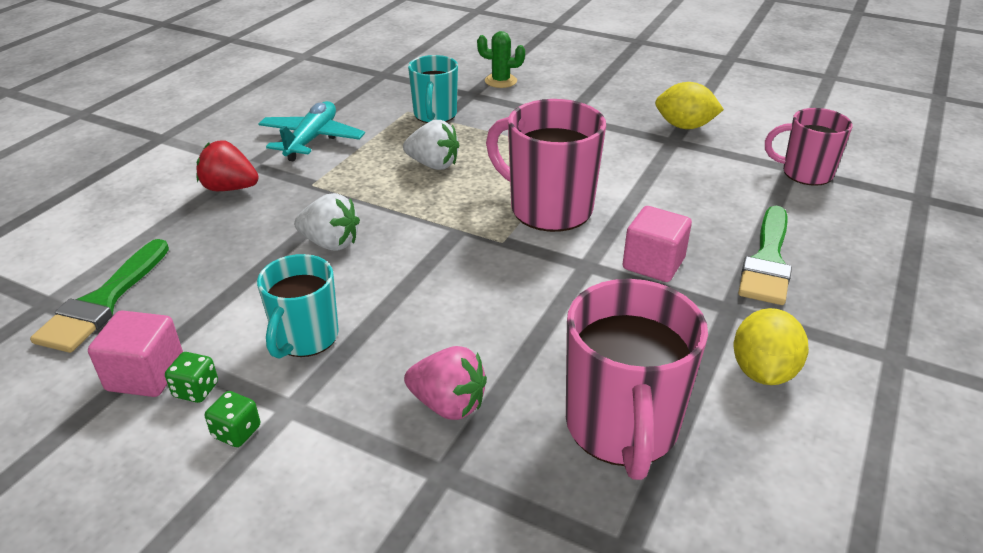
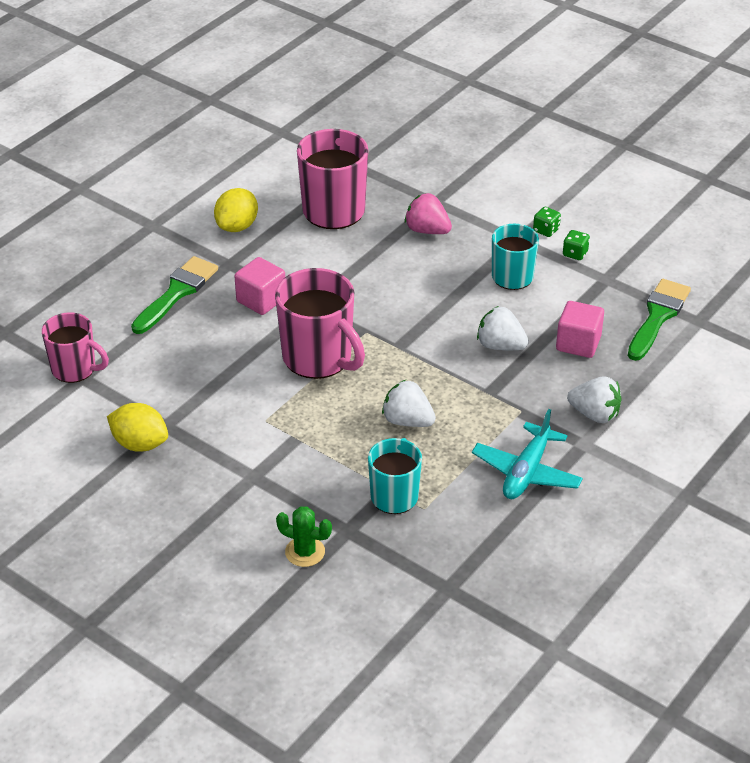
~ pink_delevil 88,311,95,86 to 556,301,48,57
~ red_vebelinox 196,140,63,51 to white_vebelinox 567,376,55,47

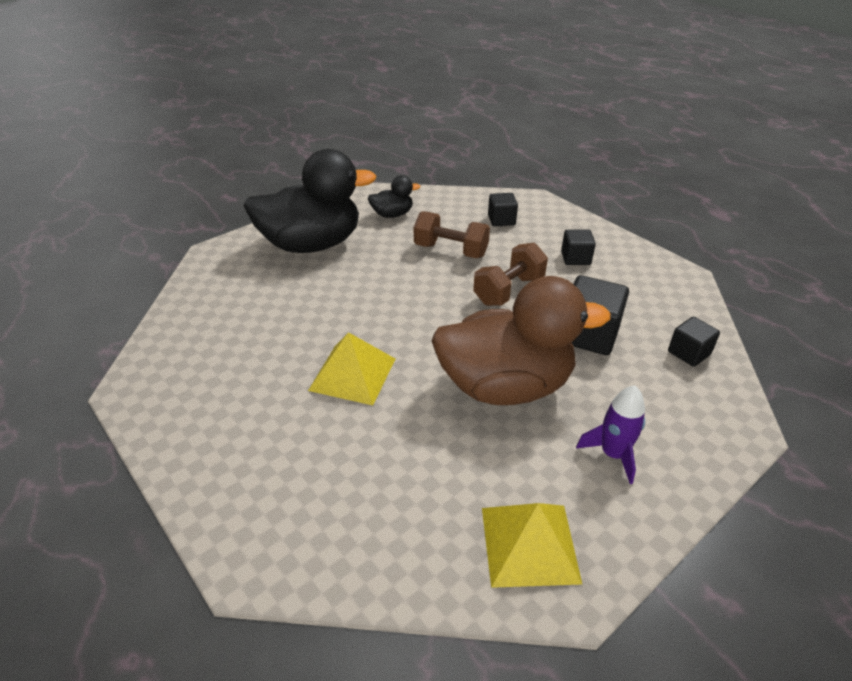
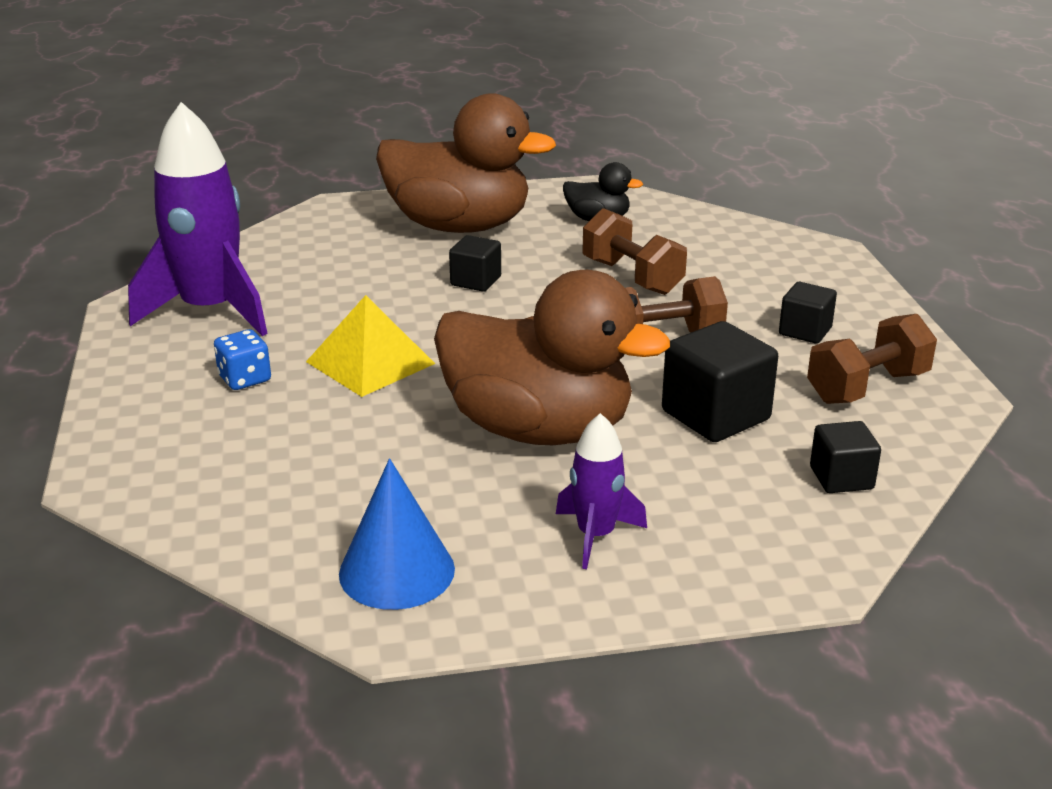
+ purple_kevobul 128,102,140,234
+ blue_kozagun 214,329,57,61
~ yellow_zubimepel 482,503,100,85 to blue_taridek 339,458,116,152
~ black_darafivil 244,149,132,104 to brown_darafivil 376,93,180,140
~ black_delevil 488,193,30,33 to 449,235,52,57
+ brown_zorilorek 807,314,130,90

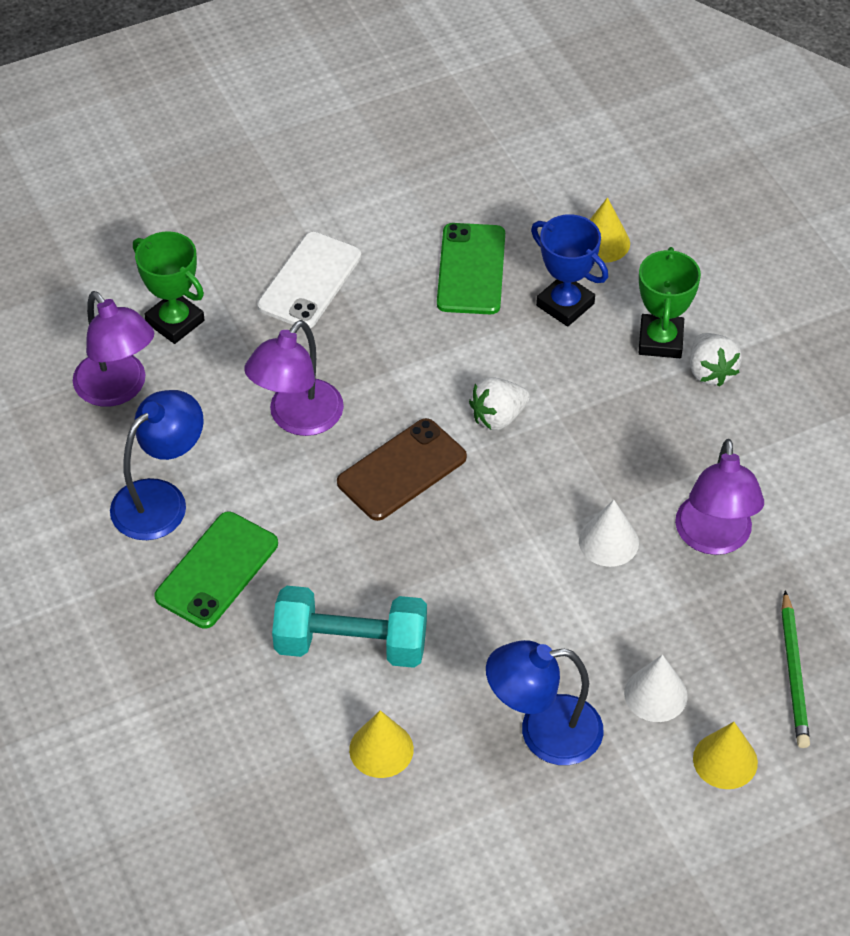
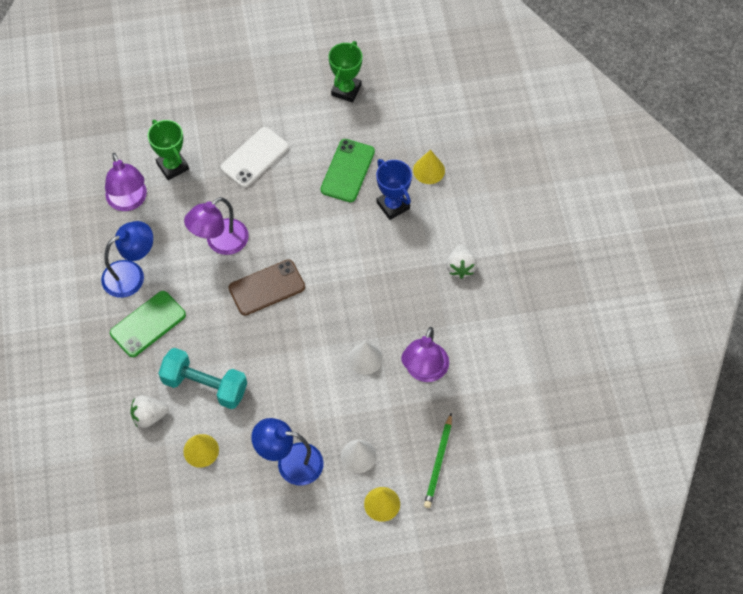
~ white_vebelinox 469,377,61,53 to 130,395,39,33
~ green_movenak 639,247,62,111 to 328,41,34,62

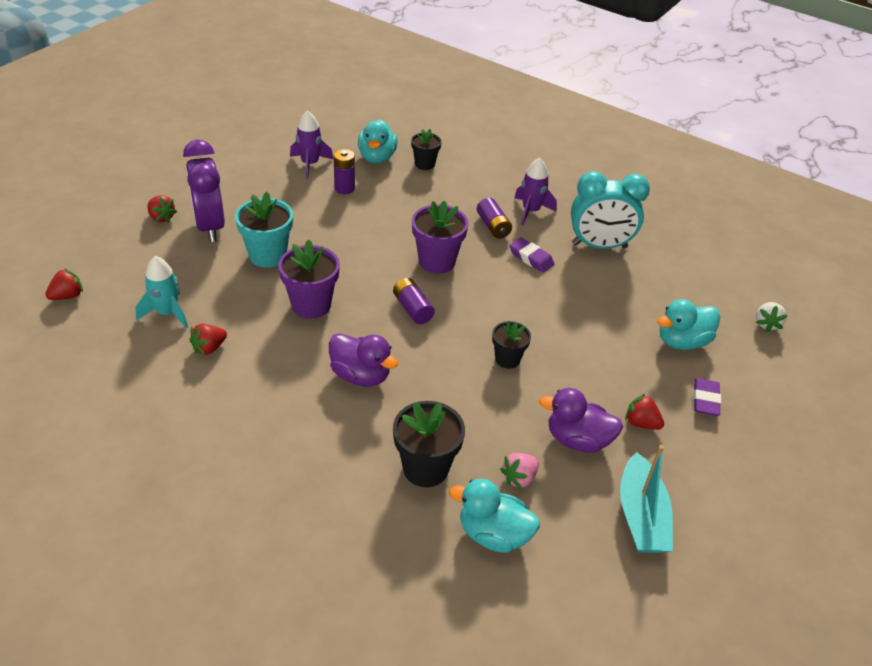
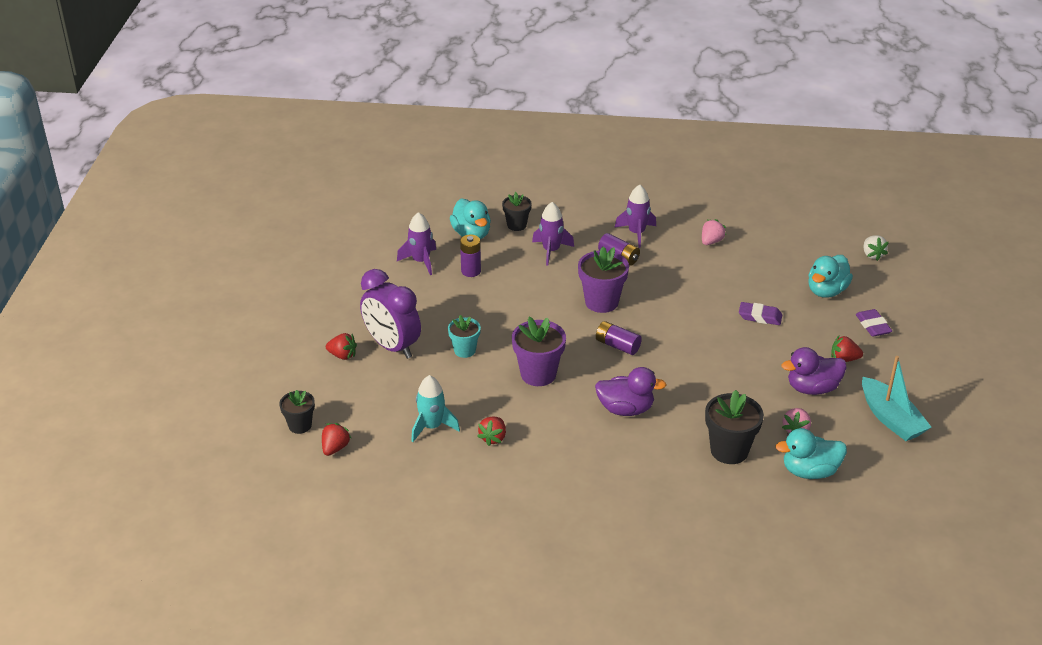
~ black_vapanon 492,321,39,48 to 279,390,36,44
~ turquoise_vapanon 235,192,58,76 = 448,315,33,43 x0.62
+ purple_kevobul 532,202,42,64
~ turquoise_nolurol 571,171,79,78 to pink_vebelinox 702,219,24,26
~ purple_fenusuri 509,238,45,35 to 739,302,43,23

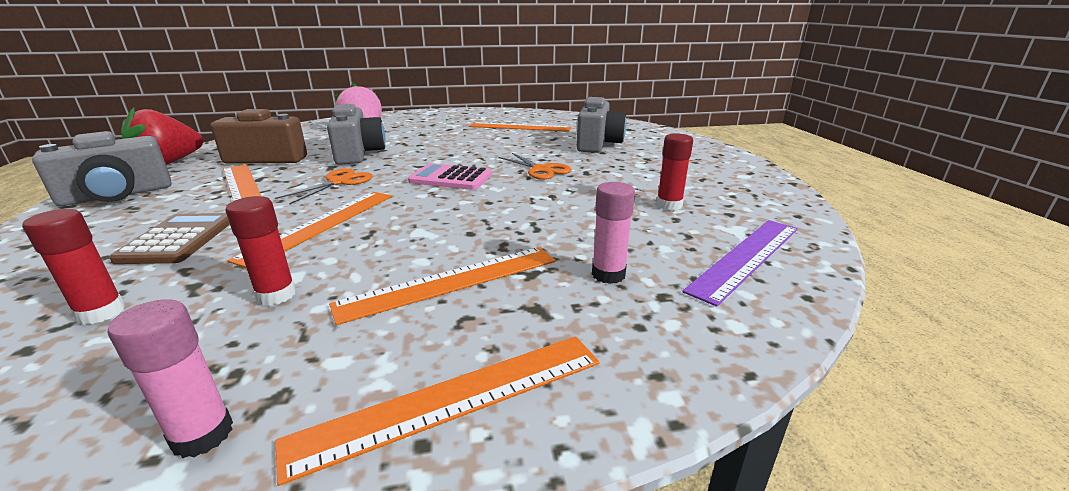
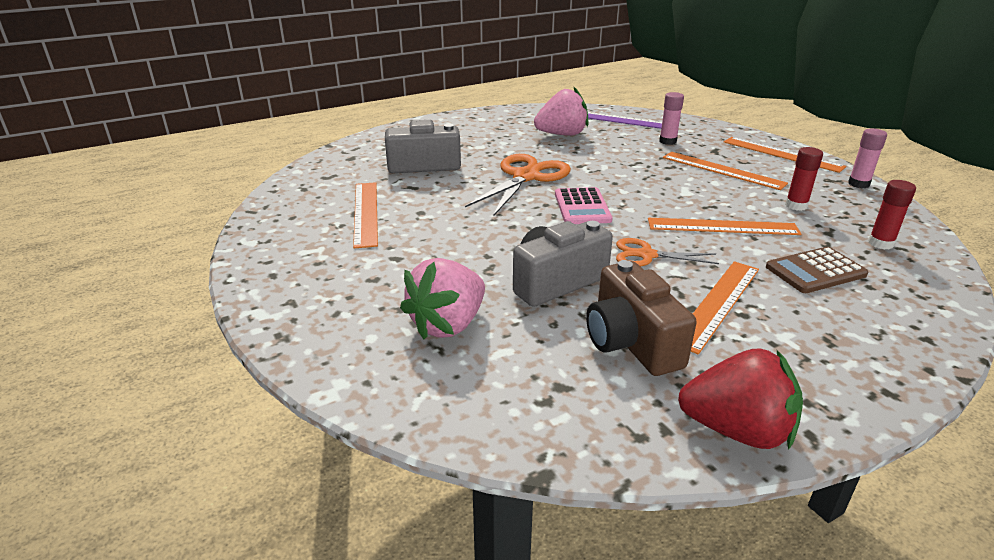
~ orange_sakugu 499,153,73,27 = 465,154,106,63 x1.72
~ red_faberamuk 656,133,37,78 to pink_vebelinox 534,86,54,50
- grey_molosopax 32,131,139,75

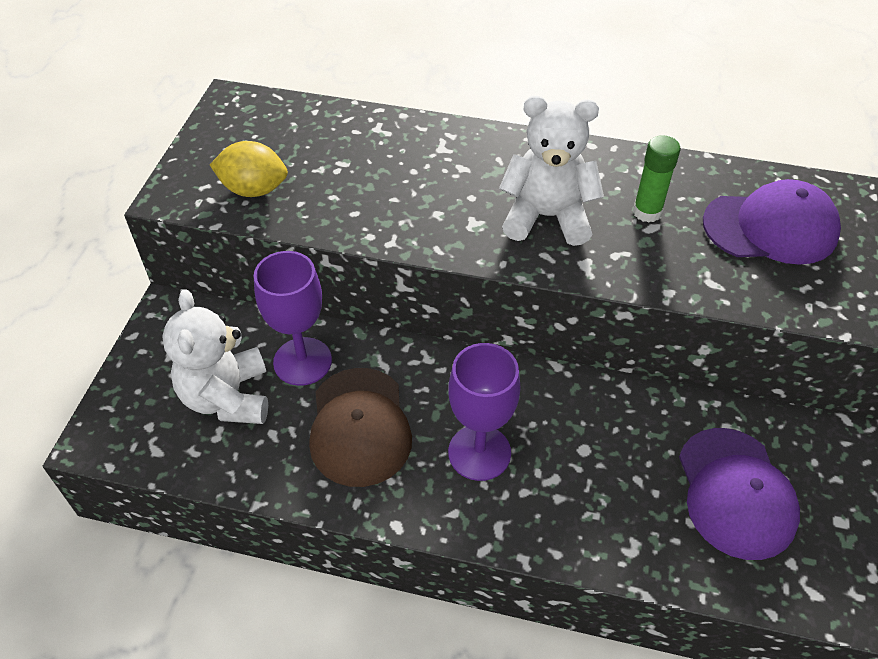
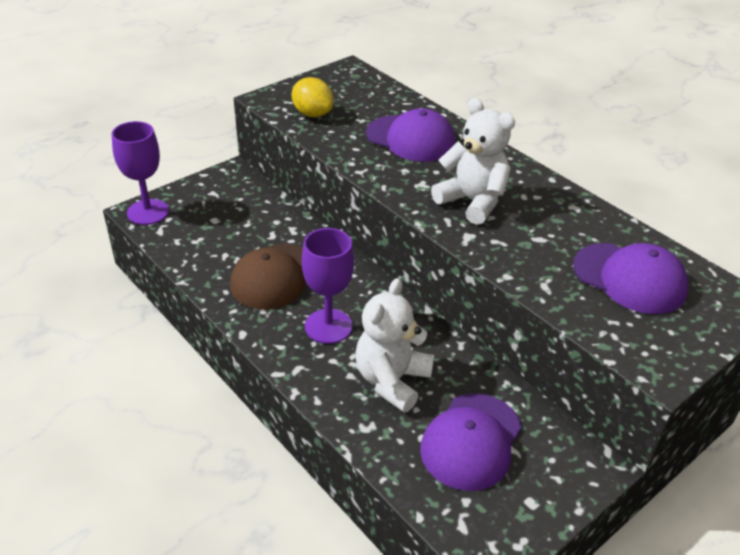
~ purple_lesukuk 254,251,78,135 to 111,121,58,104
~ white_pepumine 162,289,106,135 to 356,278,78,135
+ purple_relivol 366,108,89,54
- green_faberamuk 633,135,47,88

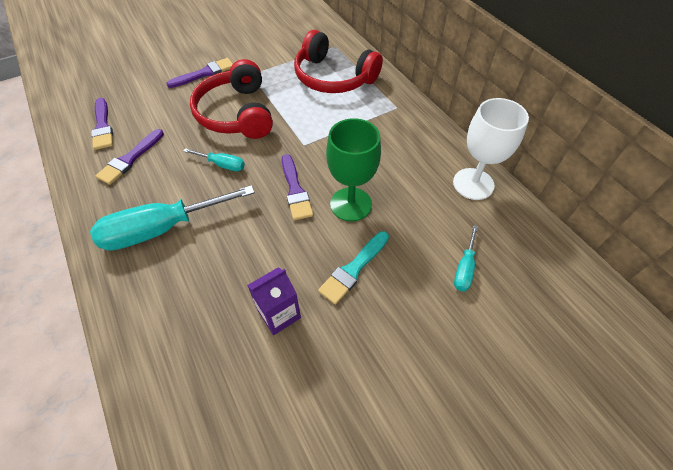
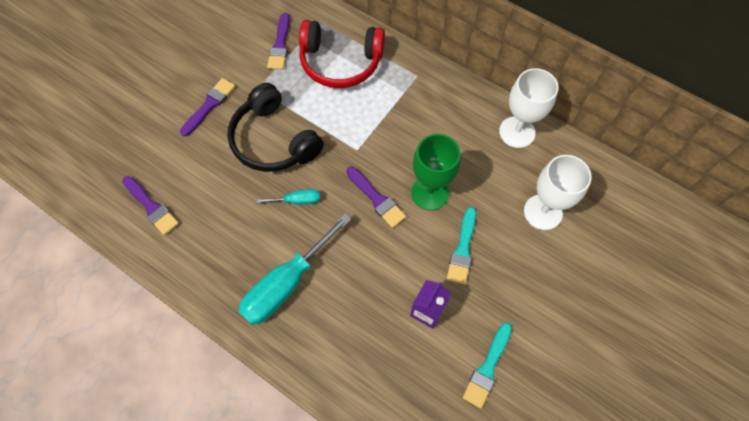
~ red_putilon 190,59,83,80 to black_putilon 227,83,97,89
~ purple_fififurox 96,129,68,56 to 267,13,23,57
+ turquoise_fififurox 462,322,50,86
~ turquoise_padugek 454,225,24,66 to white_lesukuk 524,155,68,75

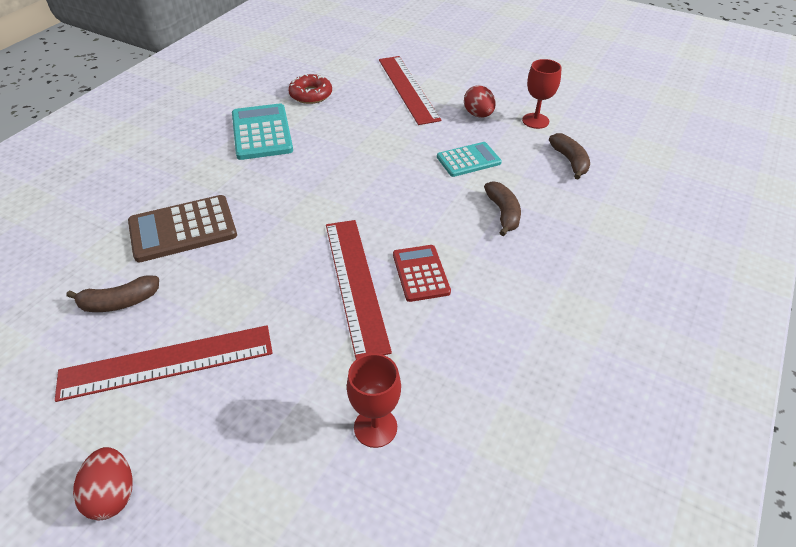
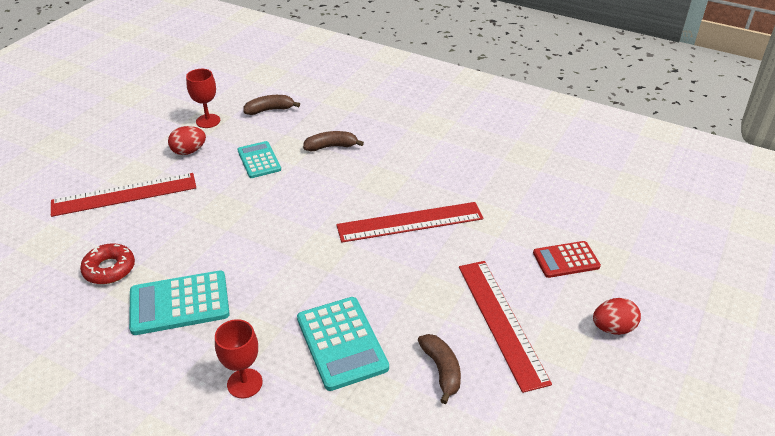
~ red_lesukuk 347,353,54,95 to 215,319,48,79
~ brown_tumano 128,195,109,67 to turquoise_tumano 297,297,92,94
~ red_tumano 393,245,58,57 to 533,241,68,37

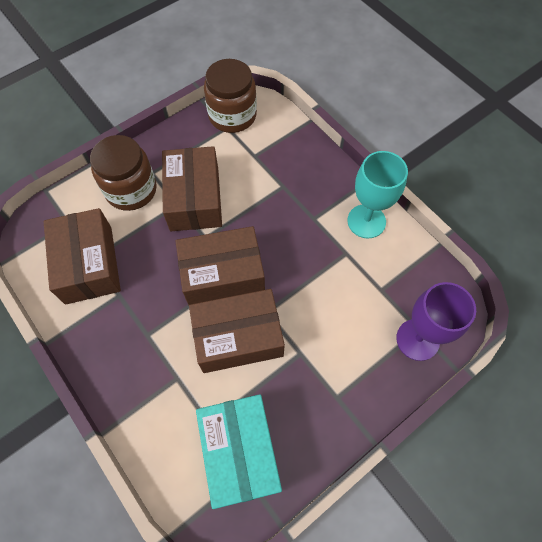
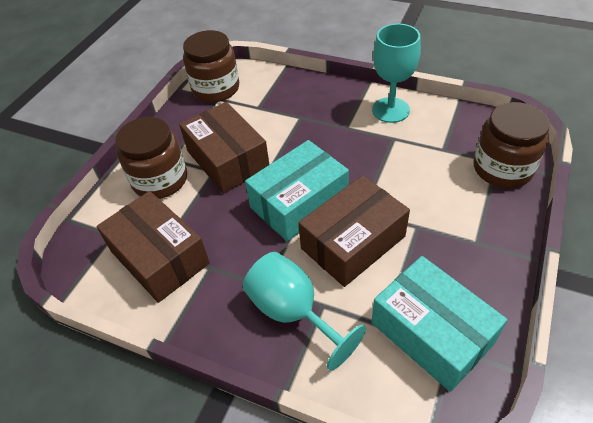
+ turquoise_lesukuk 243,252,123,119
~ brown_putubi 175,226,90,79 to turquoise_putubi 245,140,104,101
~ purple_lesukuk 396,282,80,79 to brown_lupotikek 473,102,77,86

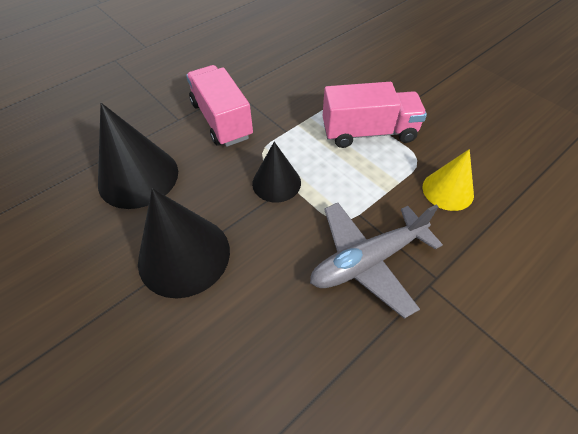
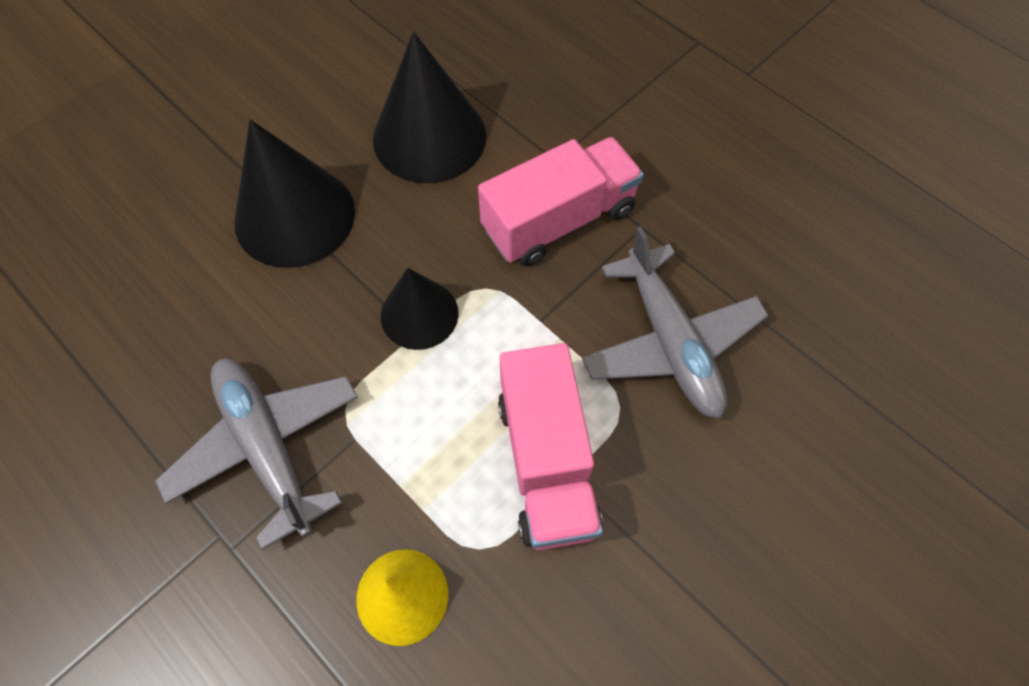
+ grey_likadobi 582,226,187,192

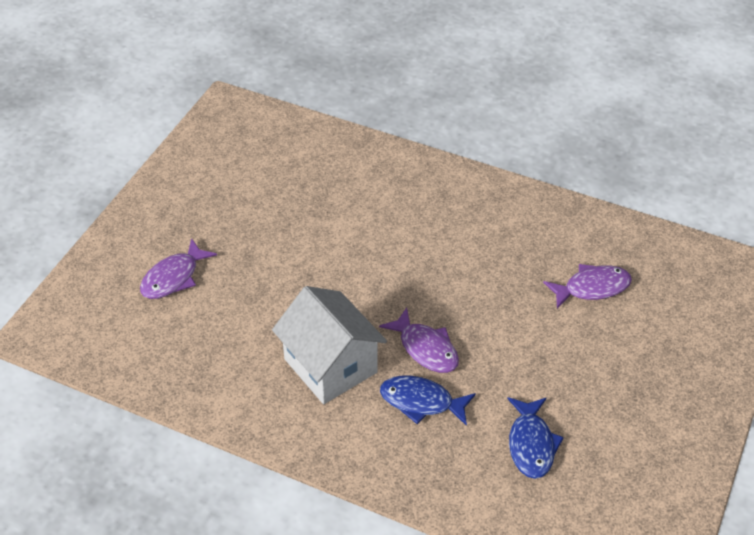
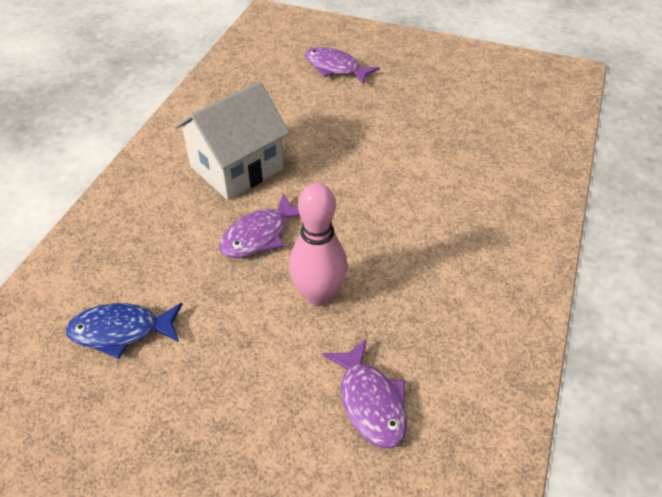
+ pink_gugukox 289,183,58,123
- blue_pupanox 380,376,96,50

